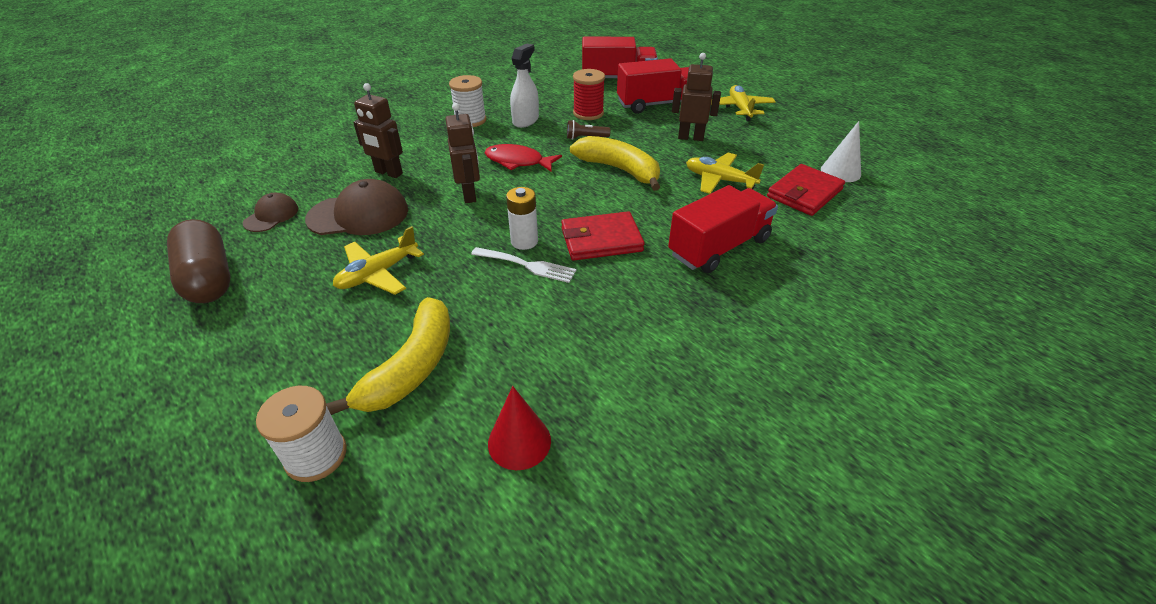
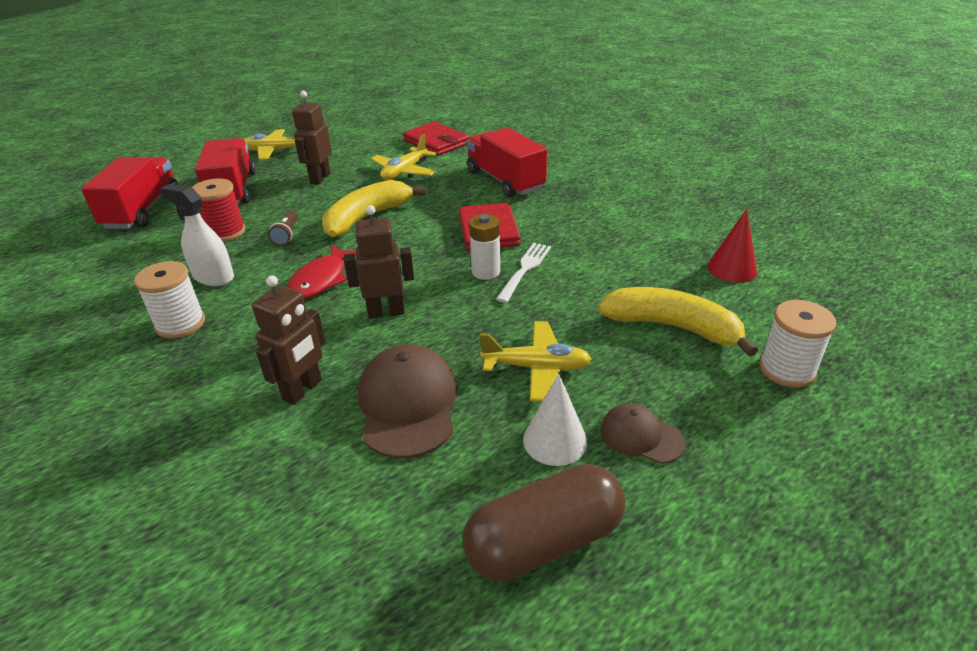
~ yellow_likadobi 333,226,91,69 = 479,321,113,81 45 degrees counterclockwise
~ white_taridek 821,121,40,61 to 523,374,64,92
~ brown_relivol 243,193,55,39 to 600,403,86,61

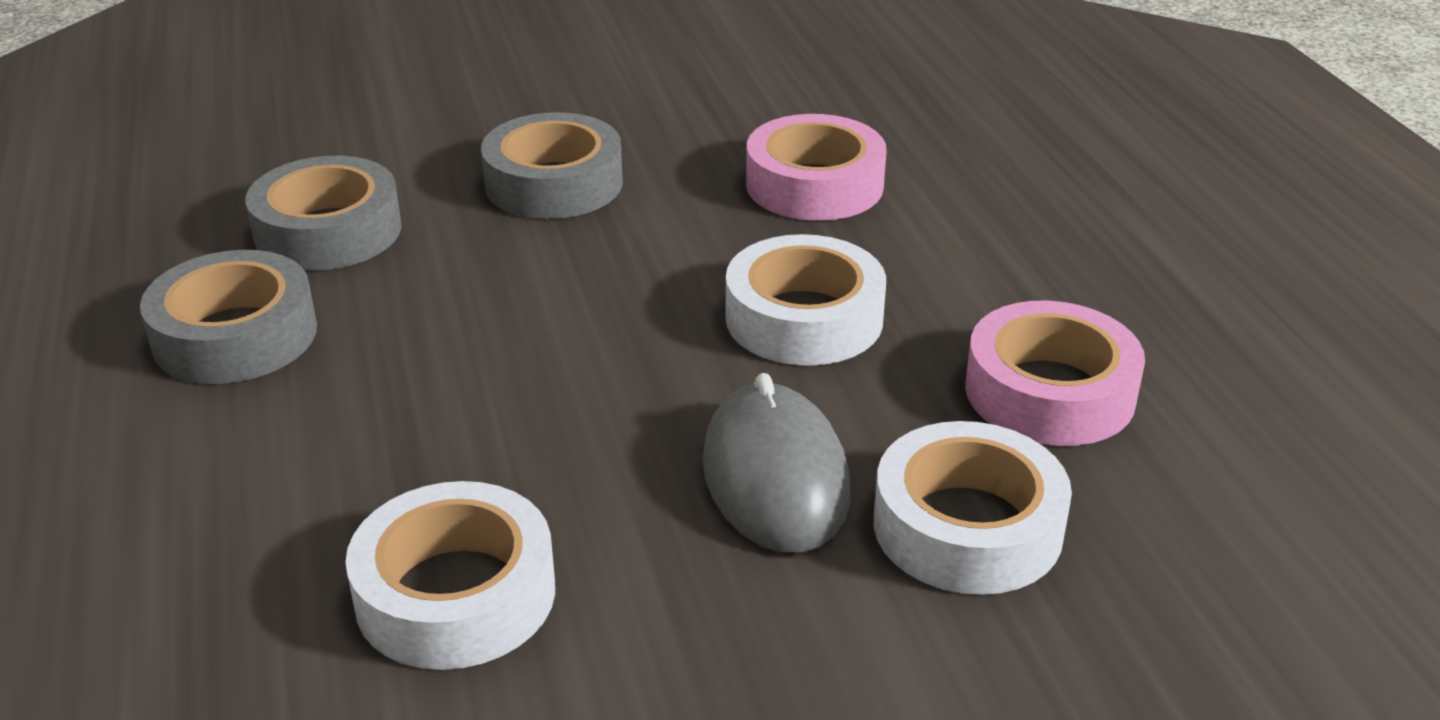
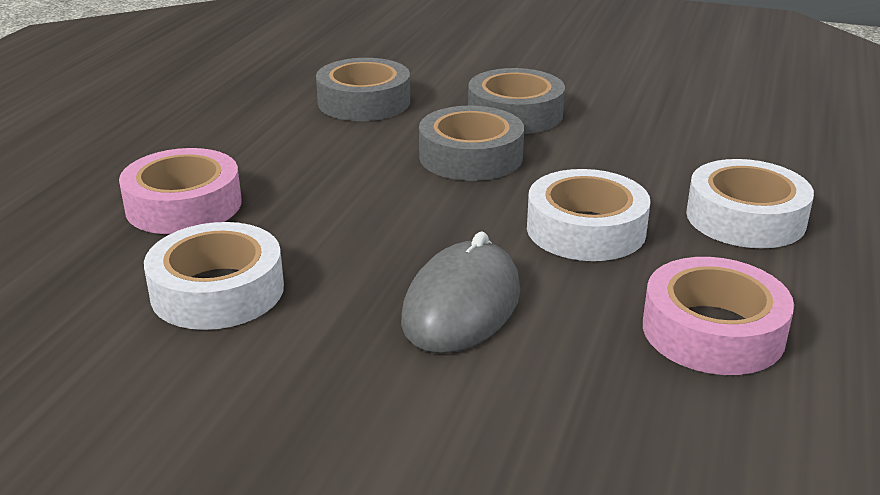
~ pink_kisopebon 746,114,141,107 to 119,148,123,86
~ grey_kisopebon 140,250,177,134 to 419,106,105,75
~ white_kisopebon 874,421,198,174 to 686,159,128,89

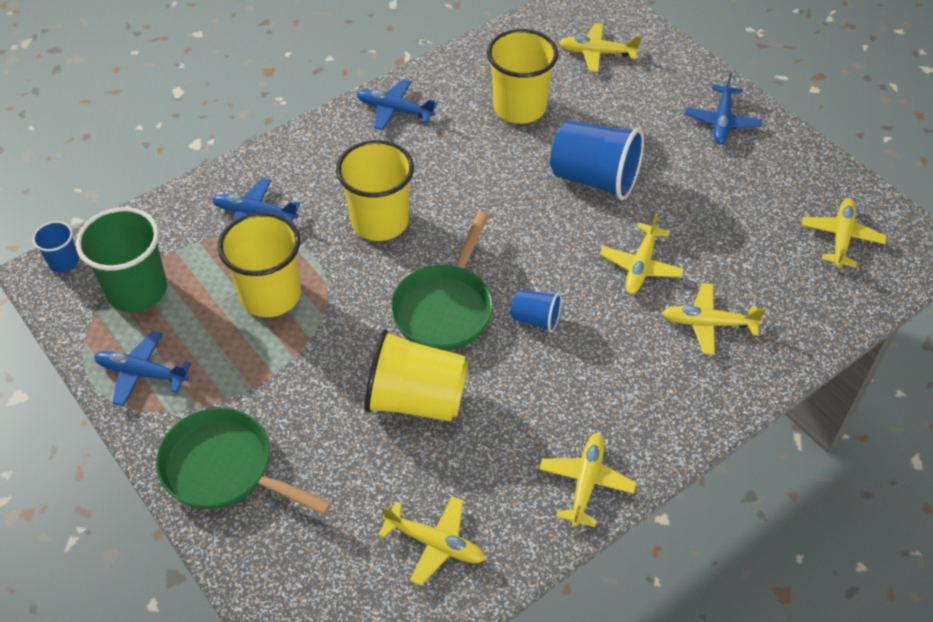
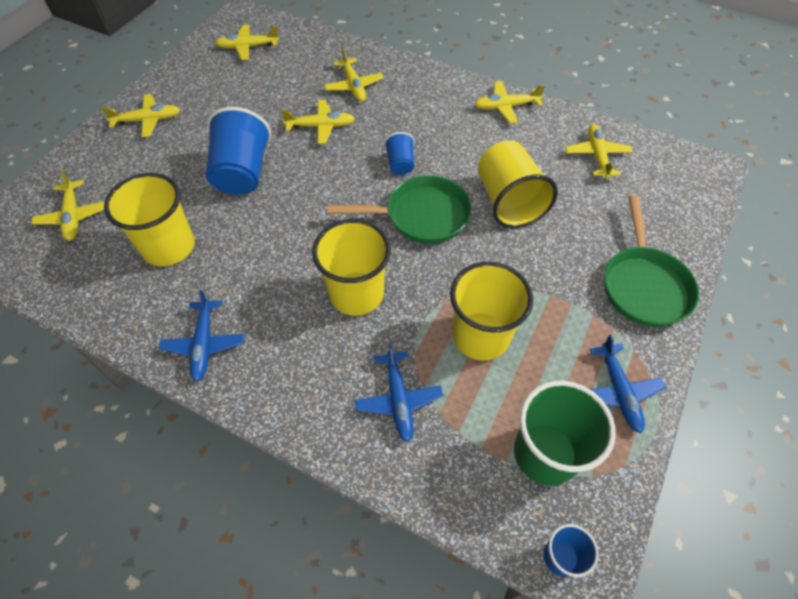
~ blue_likadobi 685,73,77,71 to yellow_likadobi 101,94,79,43

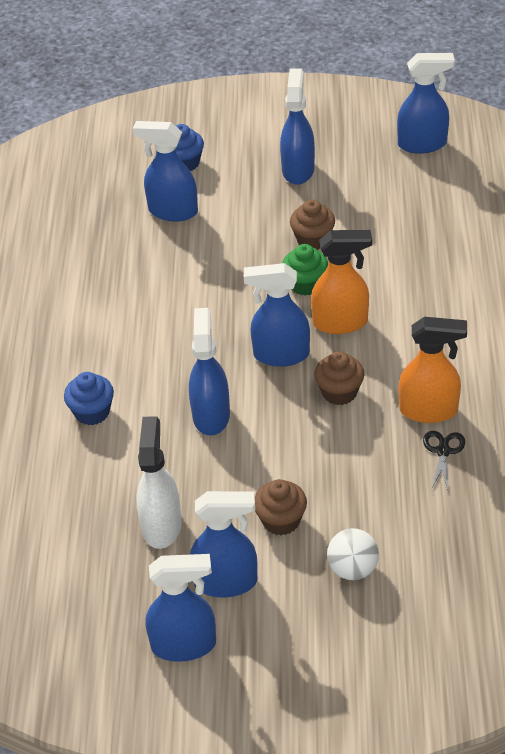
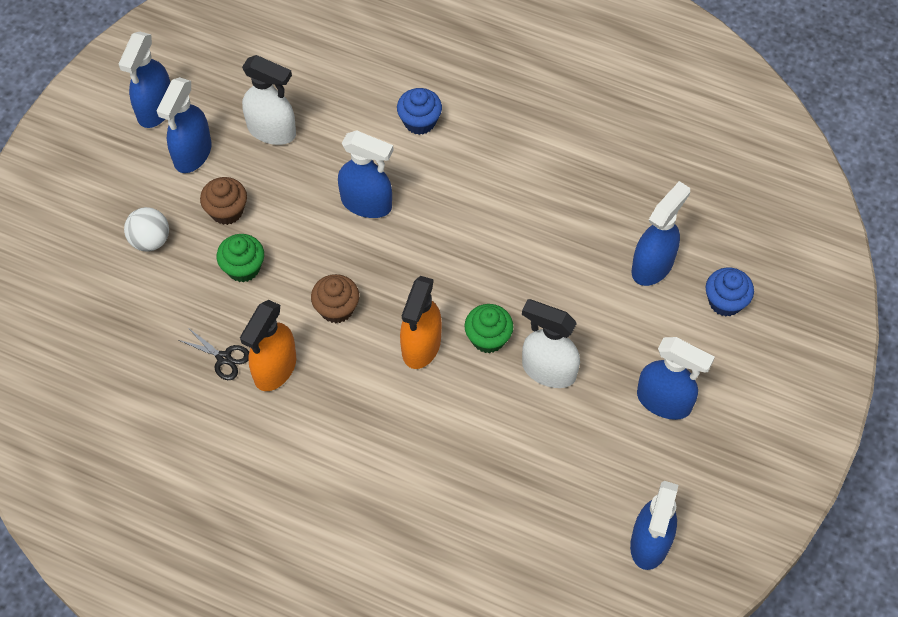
+ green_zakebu 217,234,47,49
~ brown_zakebu 290,200,45,50 to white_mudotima 522,299,58,89
- blue_mudotima 244,263,66,104

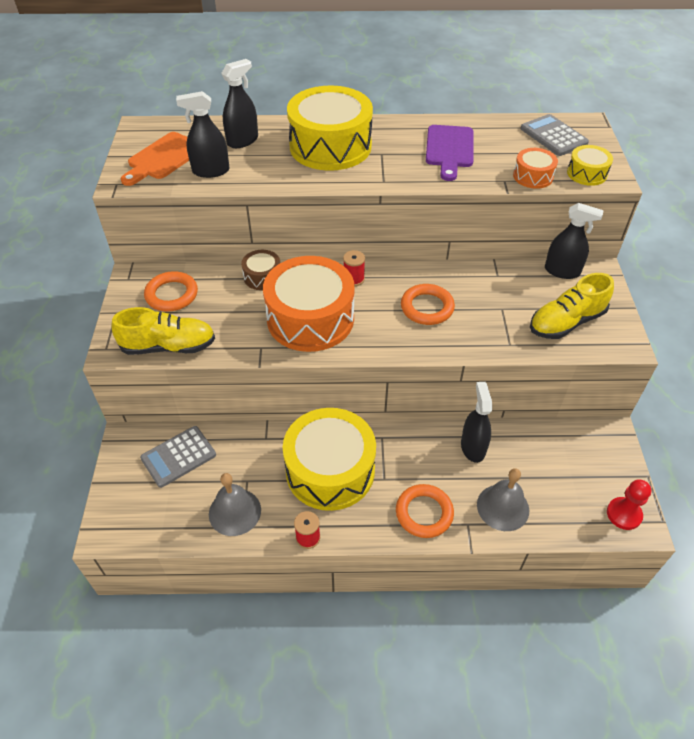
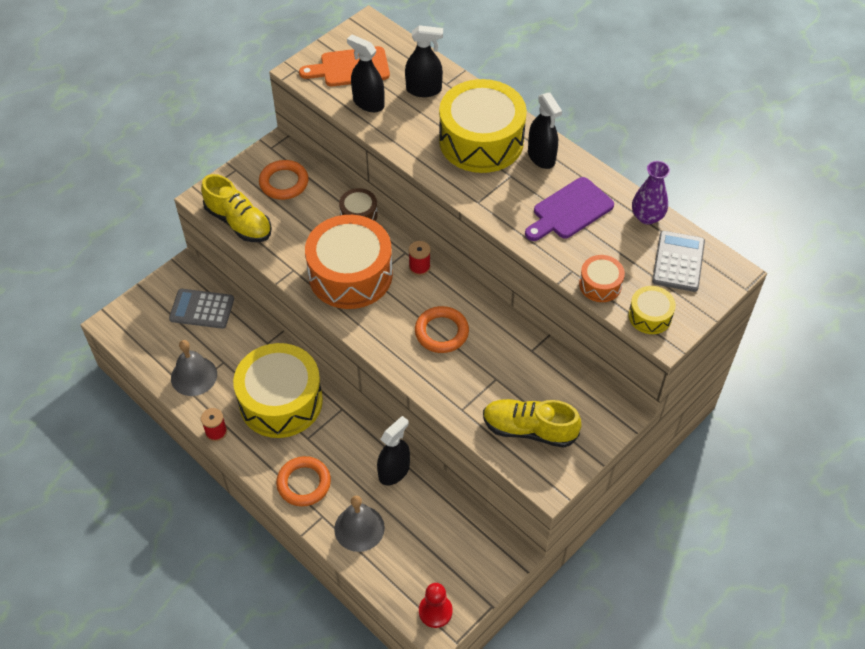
~ black_mudotima 545,203,59,76 to 528,93,34,76
+ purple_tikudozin 632,161,38,64

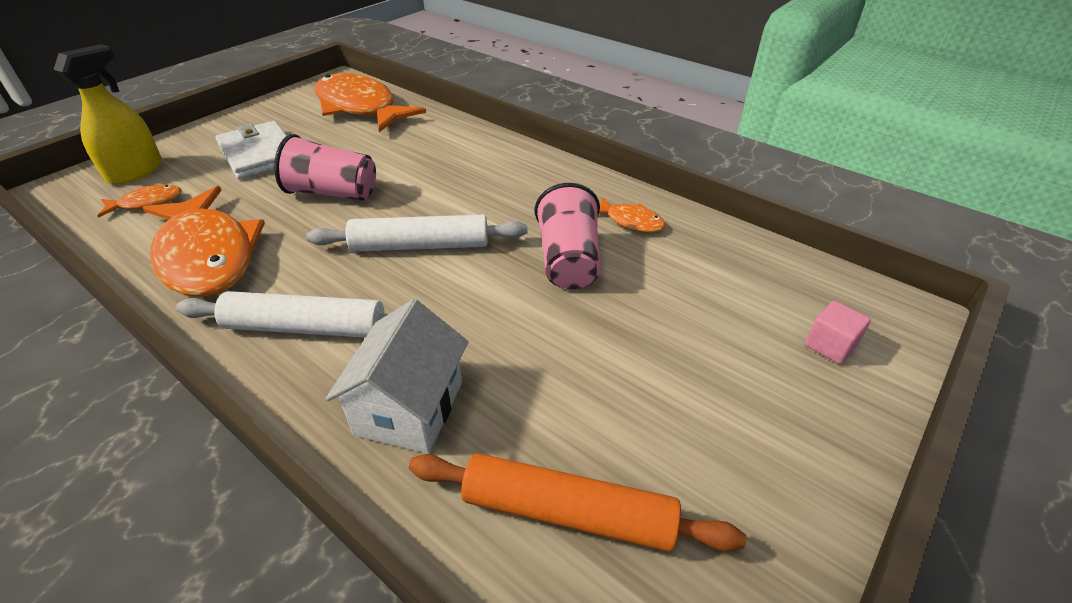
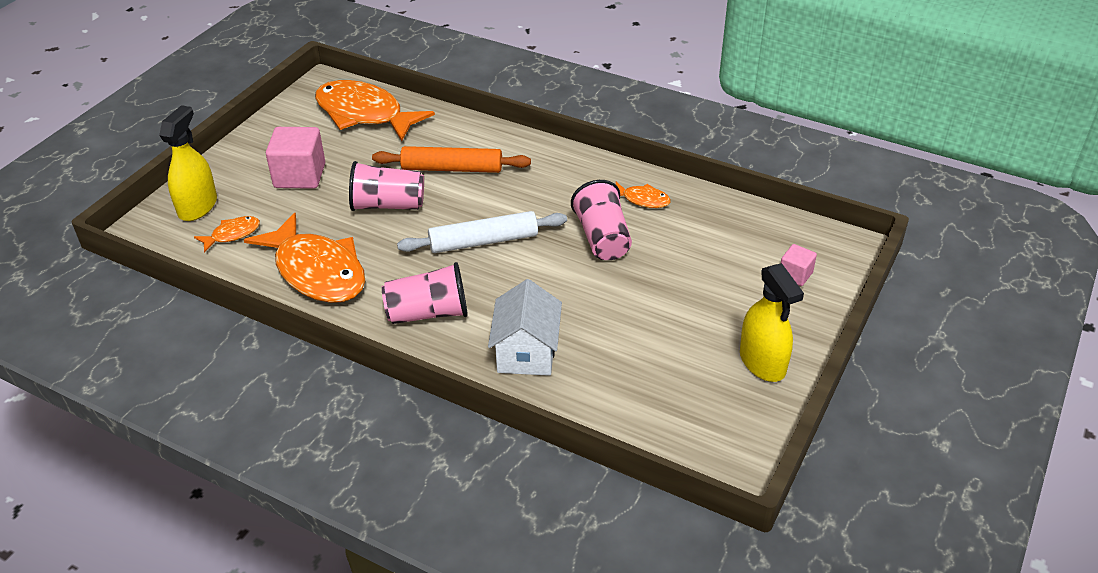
~ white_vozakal 215,121,72,59 to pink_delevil 266,127,59,62
~ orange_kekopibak 409,453,337,99 to 372,146,159,27
~ white_kekopibak 176,291,212,47 to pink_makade 382,262,86,62
+ yellow_mudotima 740,263,64,119

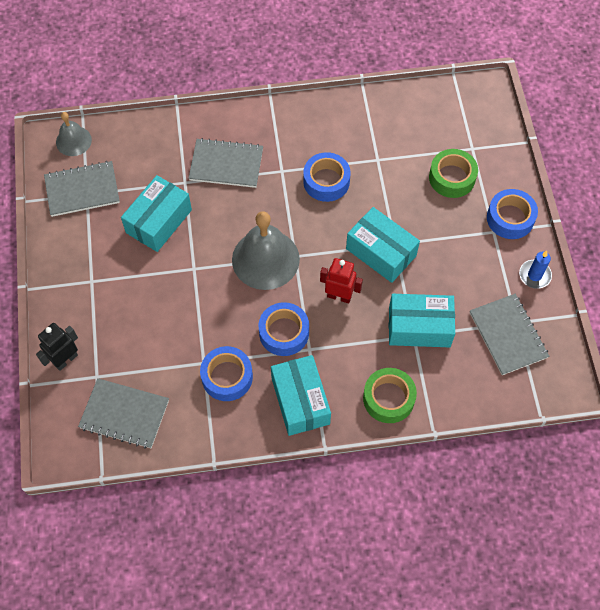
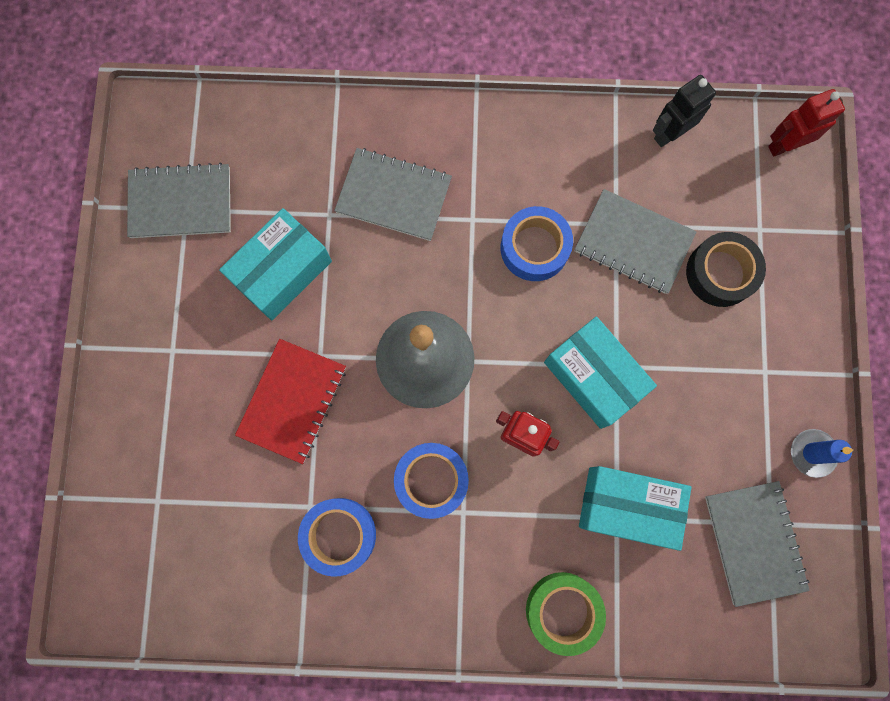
+ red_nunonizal 235,339,111,125
~ grey_nunonizal 78,378,91,71 to 575,189,122,105
~ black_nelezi 36,323,42,48 to 653,75,63,72
~ green_kisopebon 429,149,49,49 to black_kisopebon 686,232,80,75
+ red_nelezi 768,89,77,68
- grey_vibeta 56,112,36,44
- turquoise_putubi 271,355,60,81
- blue_kisopebon 487,189,51,50

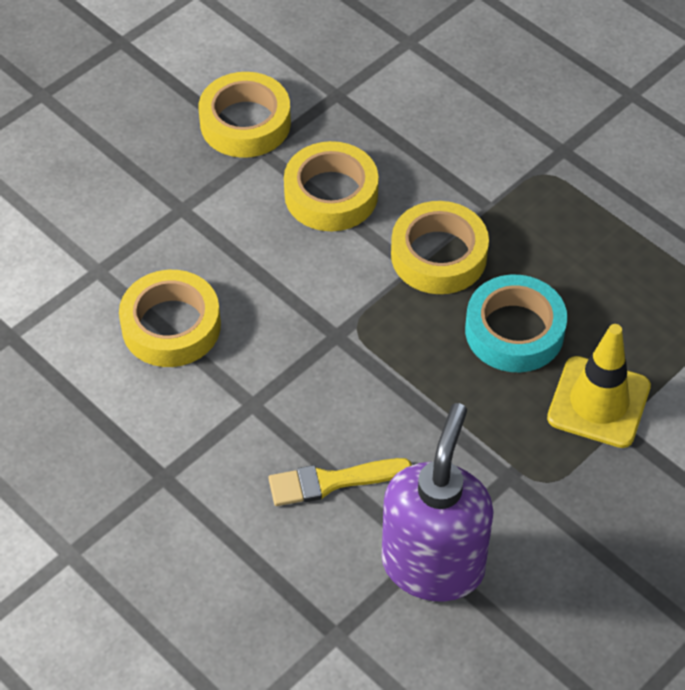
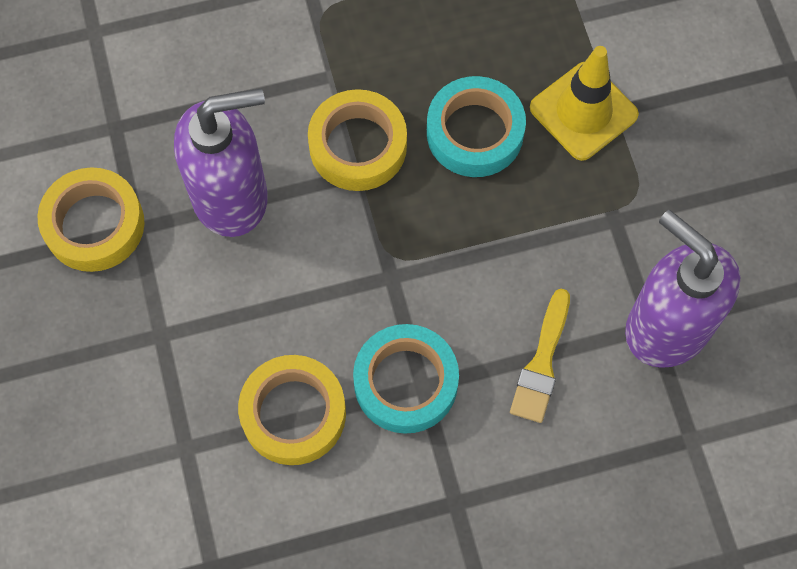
~ yellow_kisopebon 284,141,95,90 to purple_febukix 174,88,94,149
+ turquoise_kisopebon 353,324,106,110

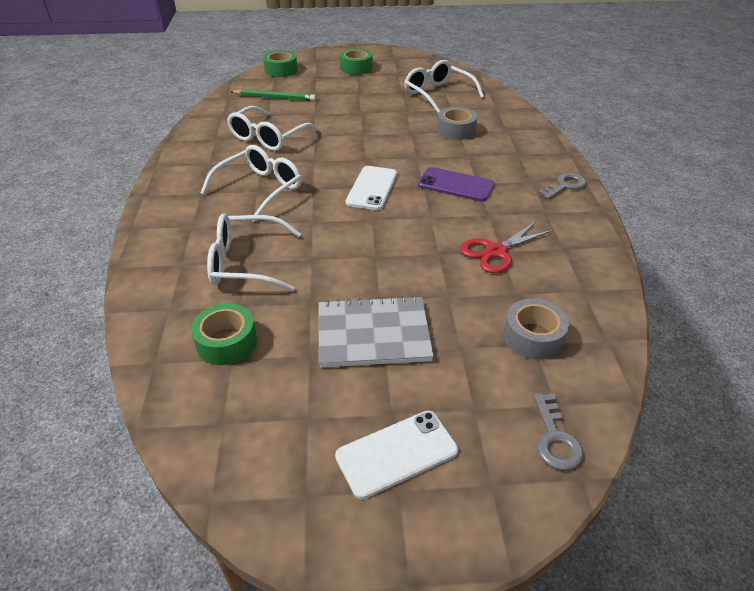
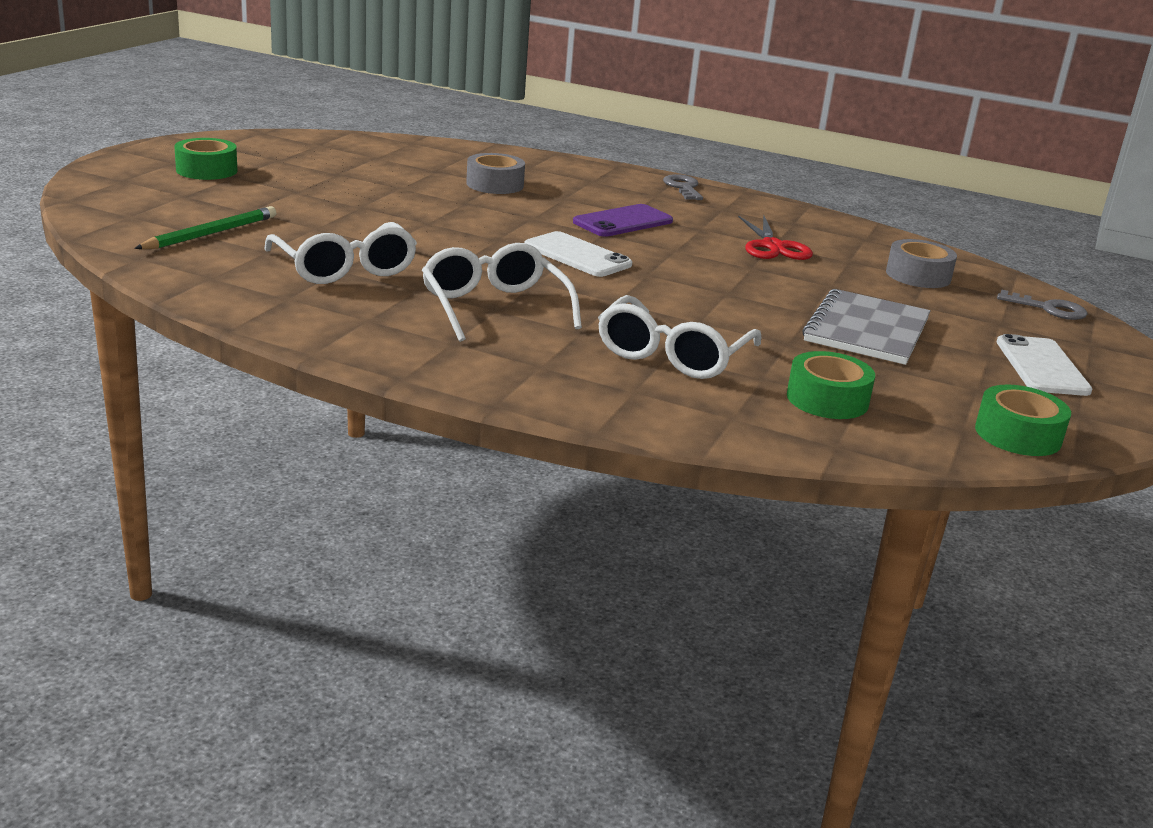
~ green_kisopebon 263,50,35,27 to 975,384,96,72
- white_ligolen 404,60,80,53

